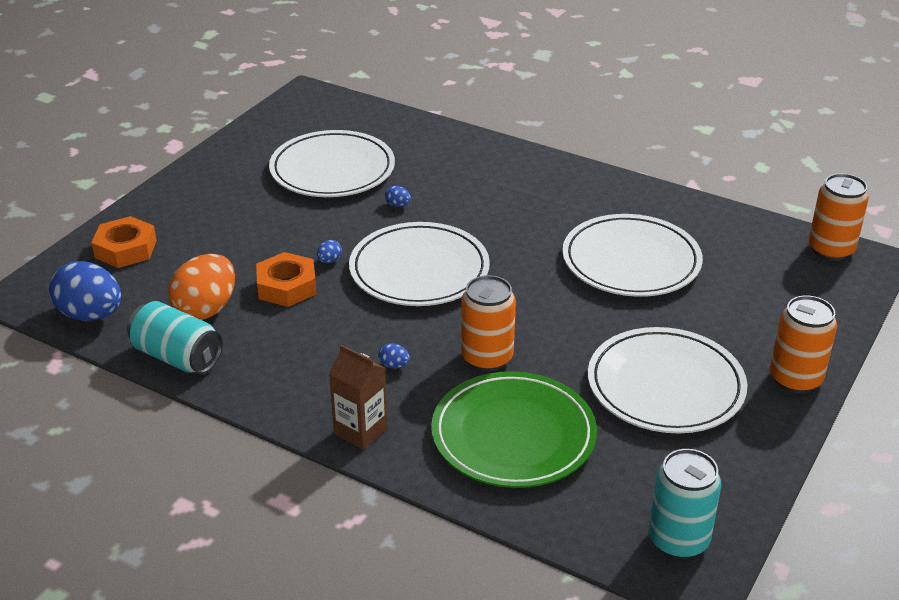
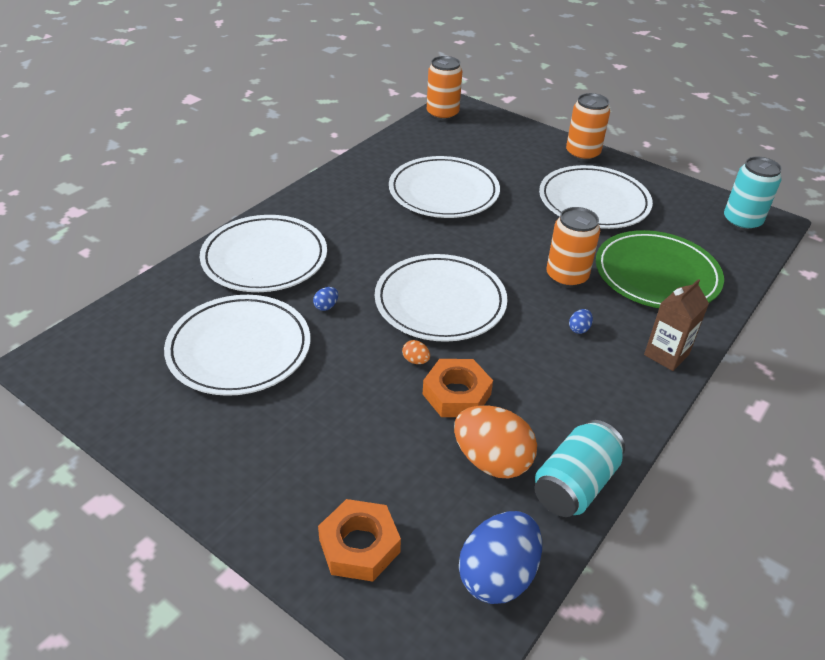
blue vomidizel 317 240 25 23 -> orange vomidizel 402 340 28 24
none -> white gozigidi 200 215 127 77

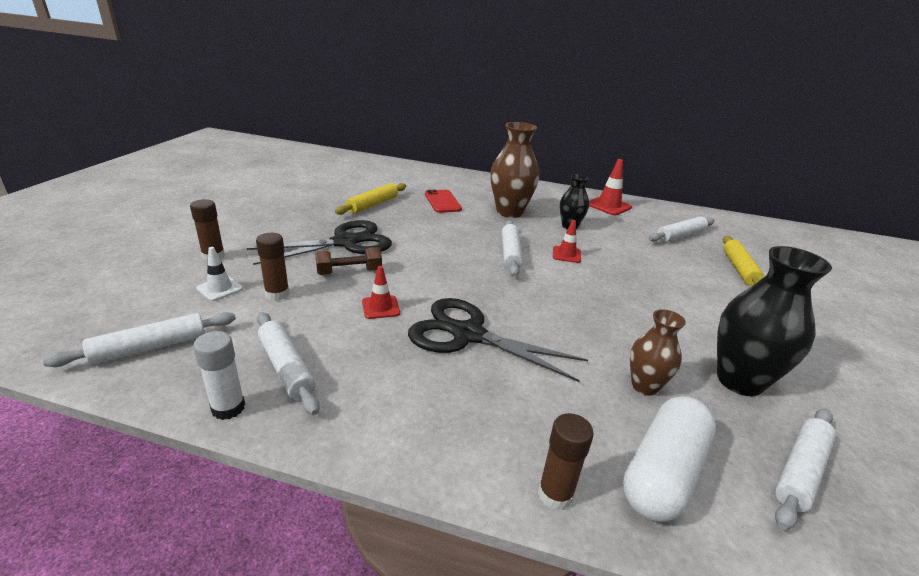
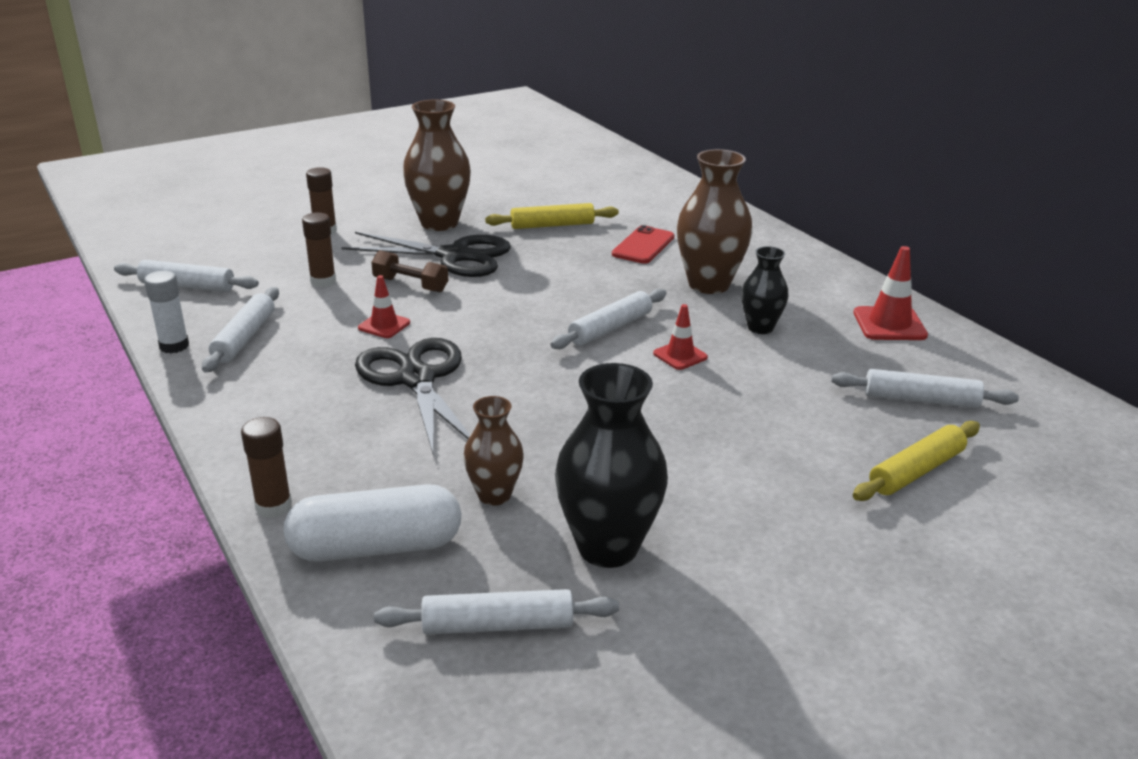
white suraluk 196 247 47 54 -> none
none -> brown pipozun 403 100 68 131

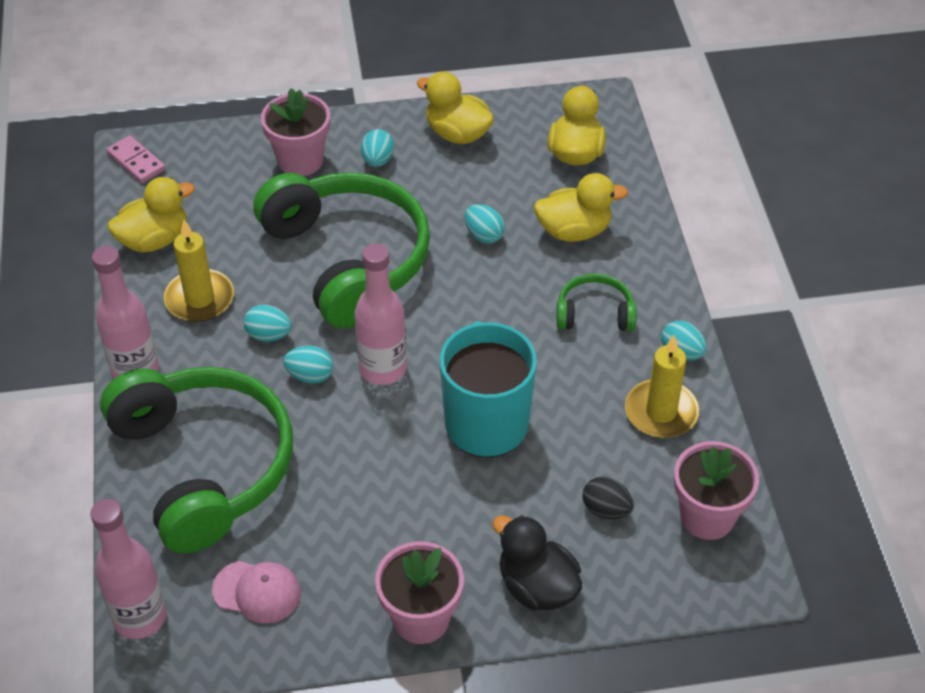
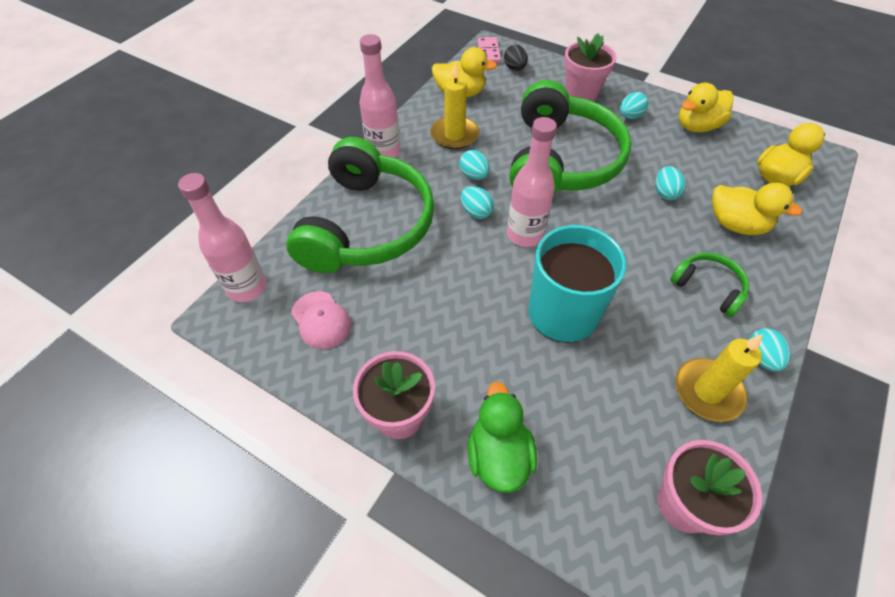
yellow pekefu 417 71 77 73 -> yellow pekefu 679 83 55 49, 105 degrees counterclockwise
black vomidizel 583 477 51 42 -> black vomidizel 504 45 24 26, move
black pekefu 493 515 89 96 -> green pekefu 468 382 69 111

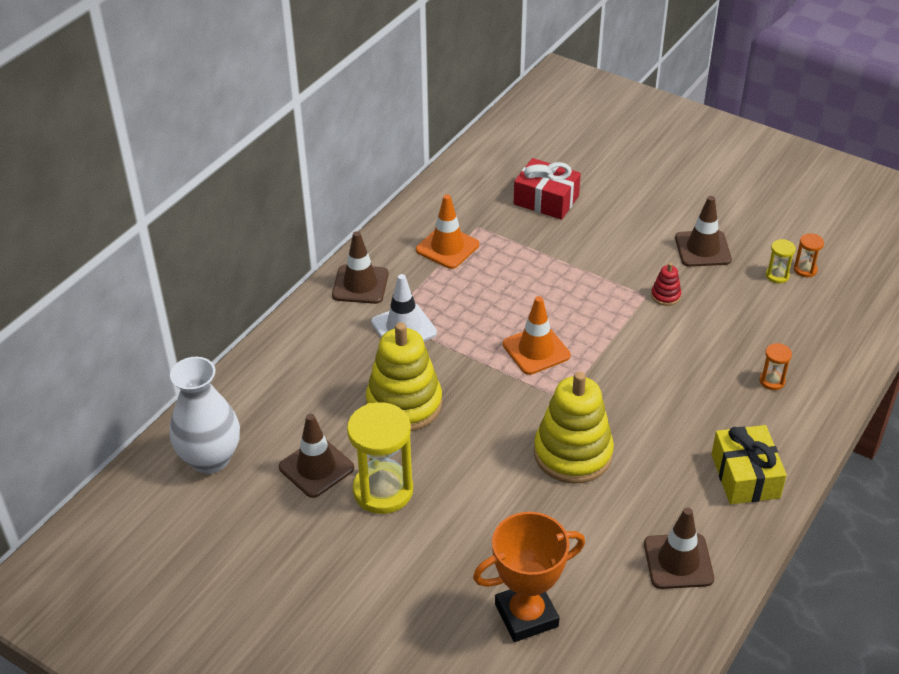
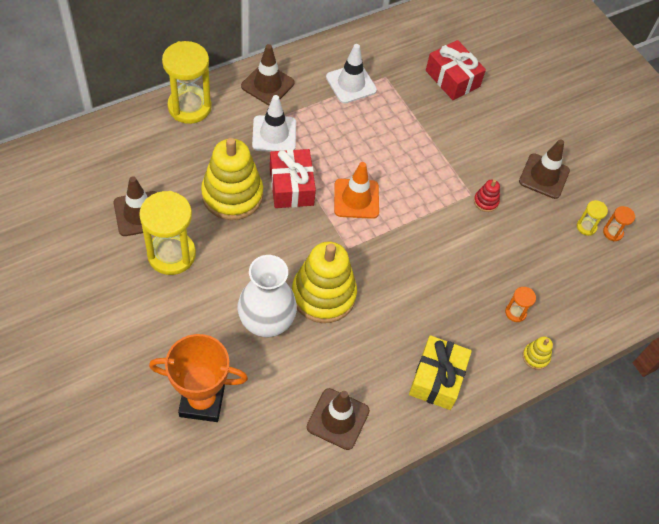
orange suraluk 416 194 63 75 -> white suraluk 326 44 51 60
white pipozun 170 357 70 117 -> white pipozun 238 255 59 82, move
none -> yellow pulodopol 162 41 50 83
none -> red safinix 270 149 46 59
none -> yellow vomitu 522 337 31 33

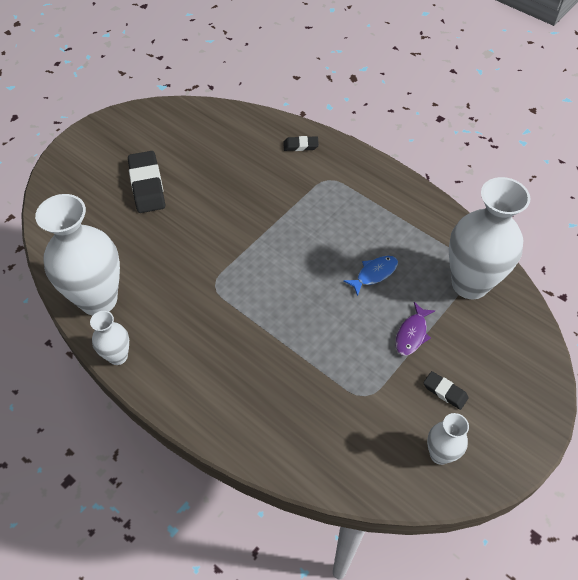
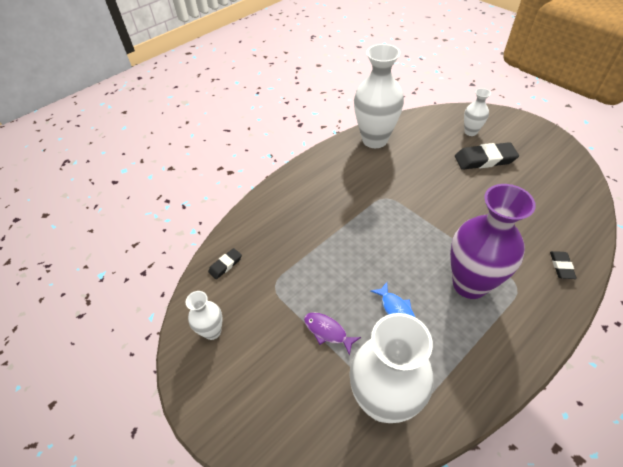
white pipozun 90 311 39 54 -> white pipozun 464 88 27 48, move
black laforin 423 371 46 39 -> black laforin 208 248 34 31, move
none -> purple pipozun 450 184 86 115

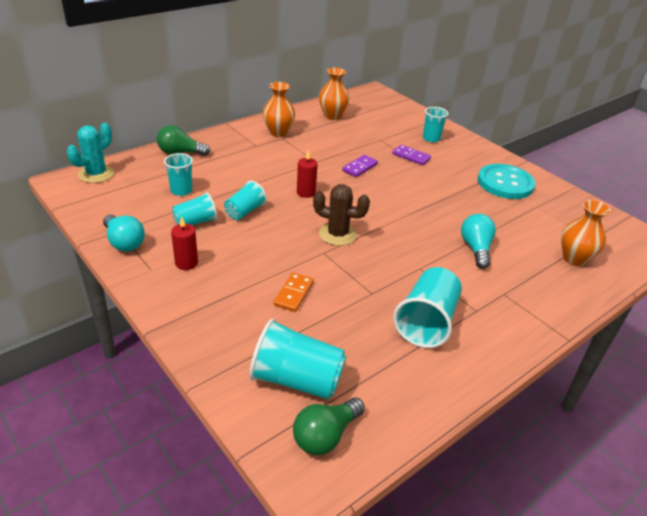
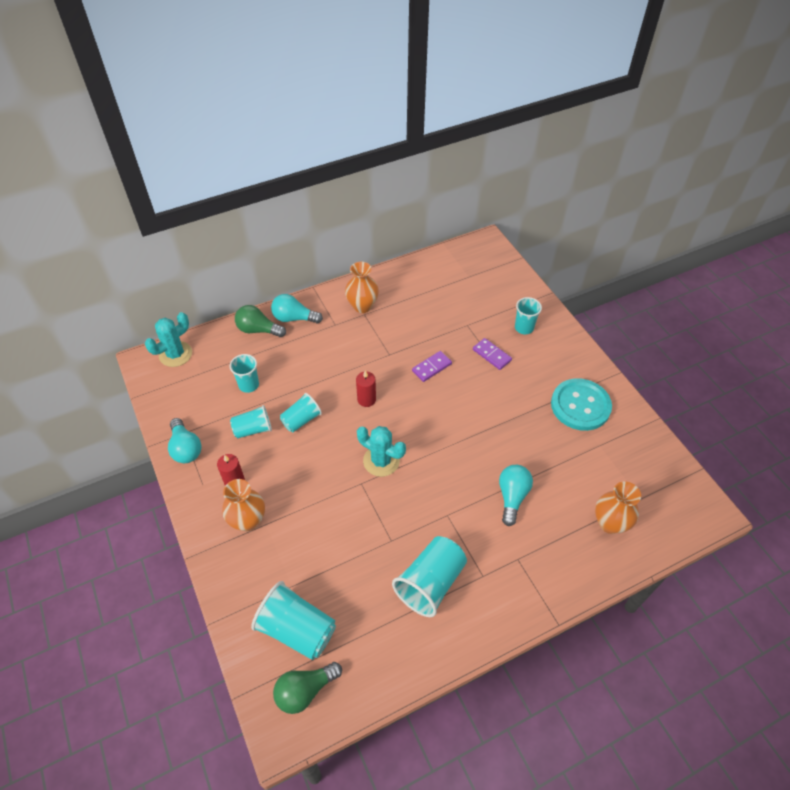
orange pipozun 319 68 31 52 -> orange pipozun 222 479 43 52, move
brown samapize 313 184 57 62 -> turquoise samapize 357 426 49 51
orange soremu 274 272 40 40 -> none
none -> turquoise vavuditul 271 294 52 30

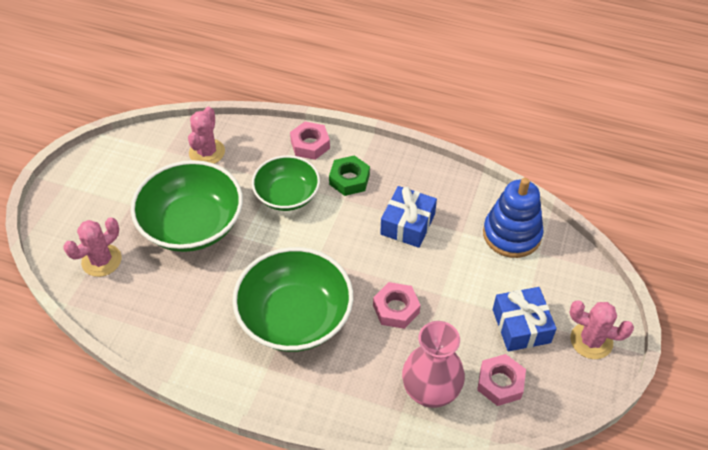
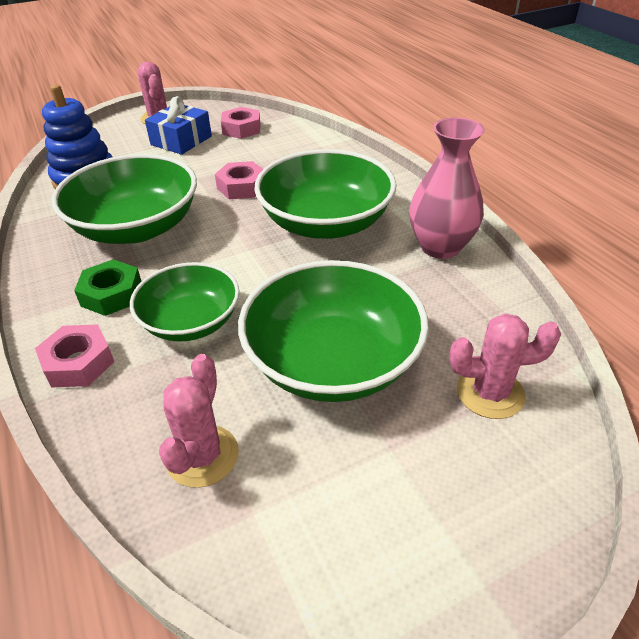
pink samapize 188 107 37 57 -> pink samapize 159 354 80 134, 45 degrees counterclockwise
blue safinix 380 186 57 62 -> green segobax 52 154 145 90
pink pipozun 402 321 63 87 -> pink pipozun 409 117 76 142, move

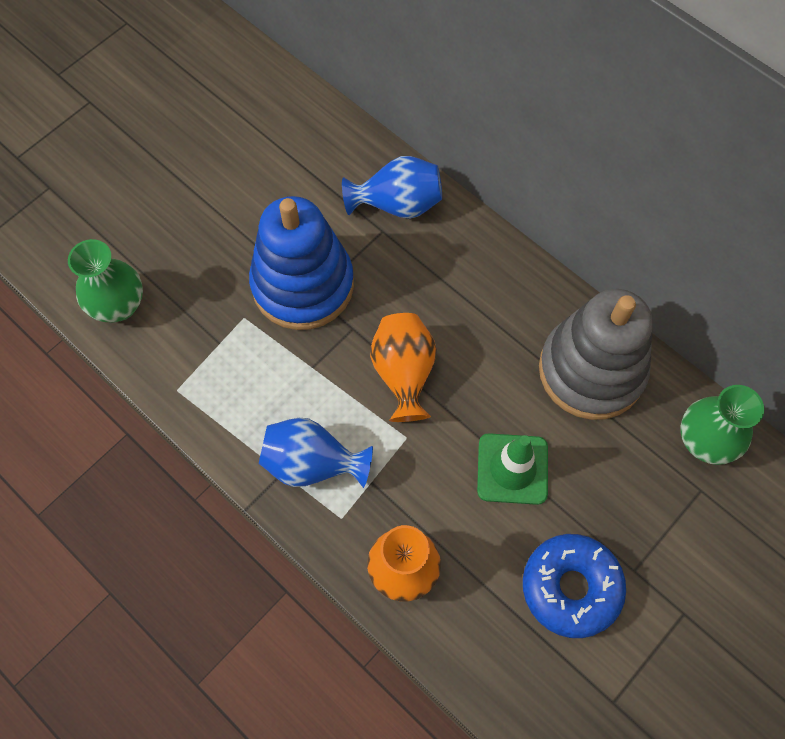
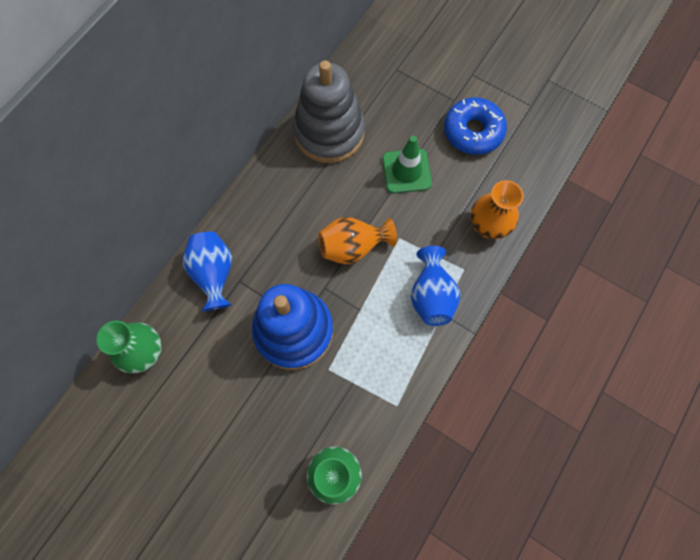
green pipozun 681 385 83 80 -> green pipozun 97 321 65 52, move

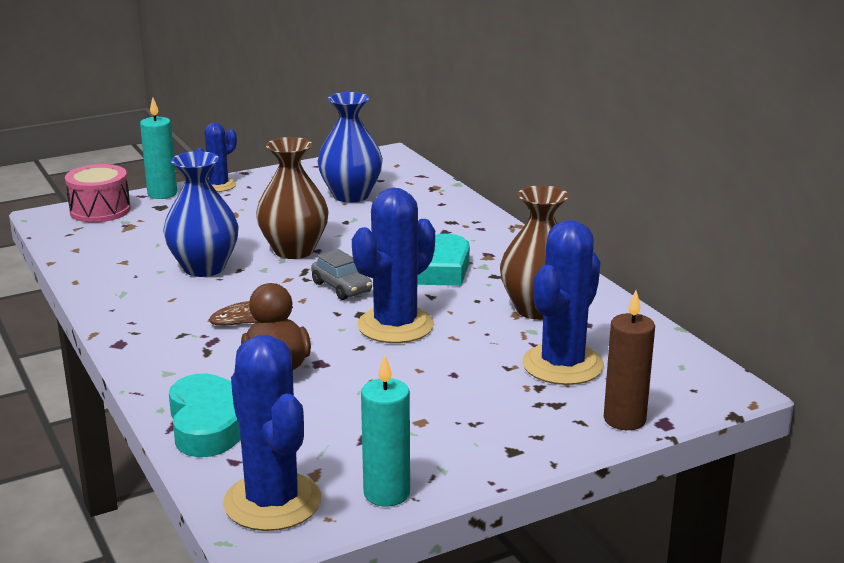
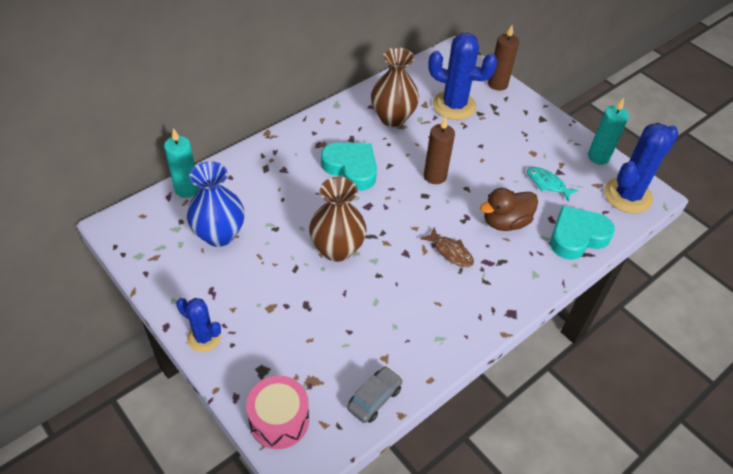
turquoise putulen 140 97 37 102 -> turquoise putulen 164 128 35 70, move
blue pipozun 163 151 76 126 -> none
blue samapize 352 188 83 155 -> brown putulen 424 116 31 68
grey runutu 311 249 61 51 -> grey runutu 347 366 56 57, move
none -> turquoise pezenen 527 167 51 35

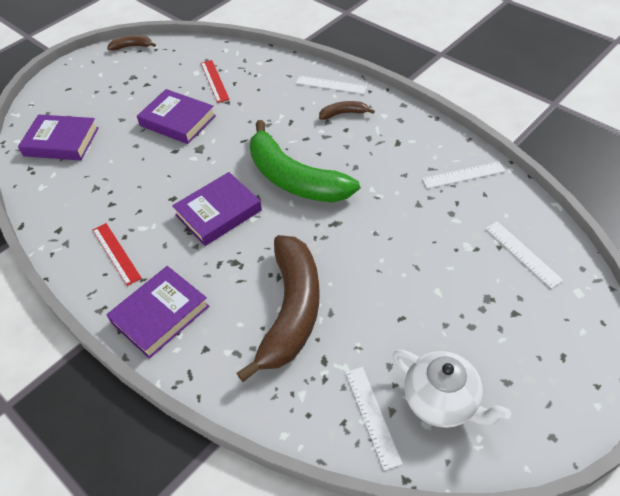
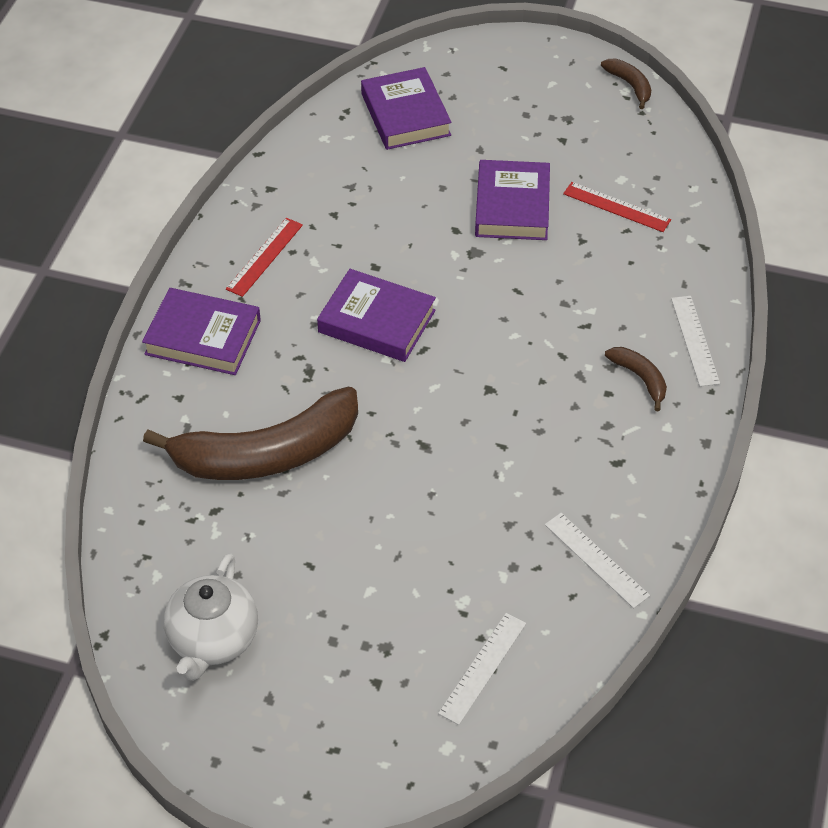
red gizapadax 201 60 29 43 -> red gizapadax 563 182 108 50, 75 degrees clockwise
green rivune 250 120 110 82 -> none
white gizapadax 346 367 57 104 -> none

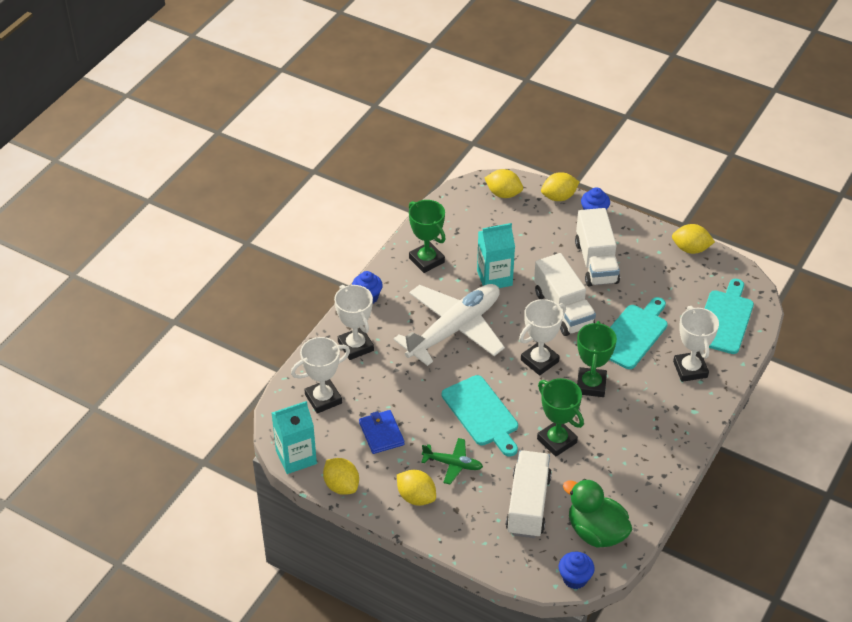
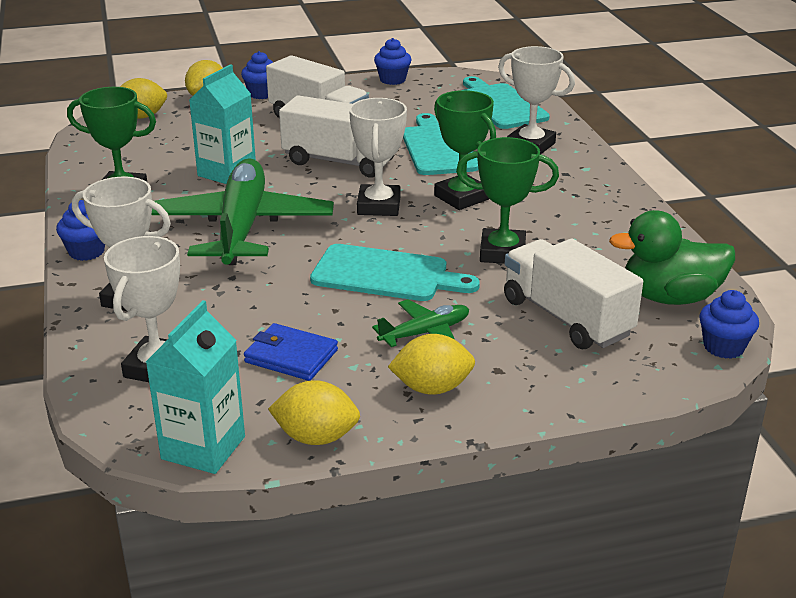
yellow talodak 672 224 43 30 -> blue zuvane 374 38 37 47
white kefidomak 393 284 112 82 -> green kefidomak 151 159 183 106

